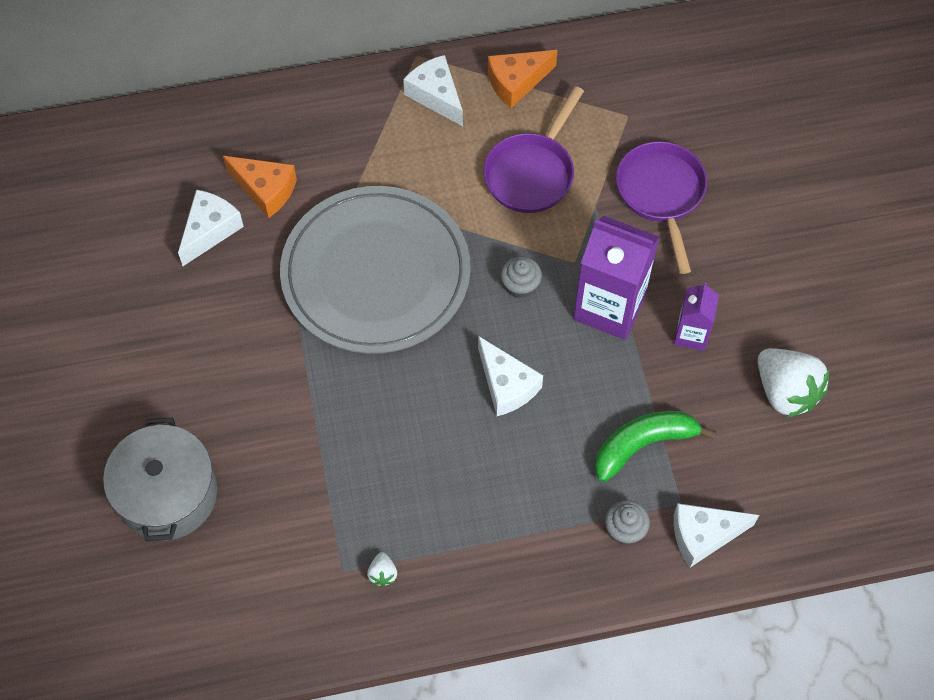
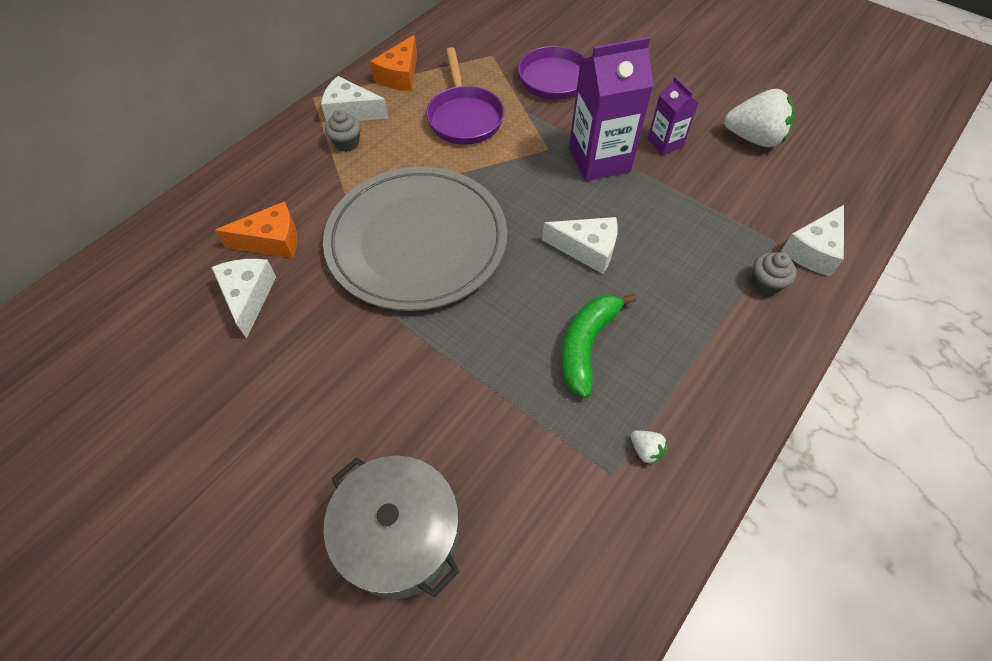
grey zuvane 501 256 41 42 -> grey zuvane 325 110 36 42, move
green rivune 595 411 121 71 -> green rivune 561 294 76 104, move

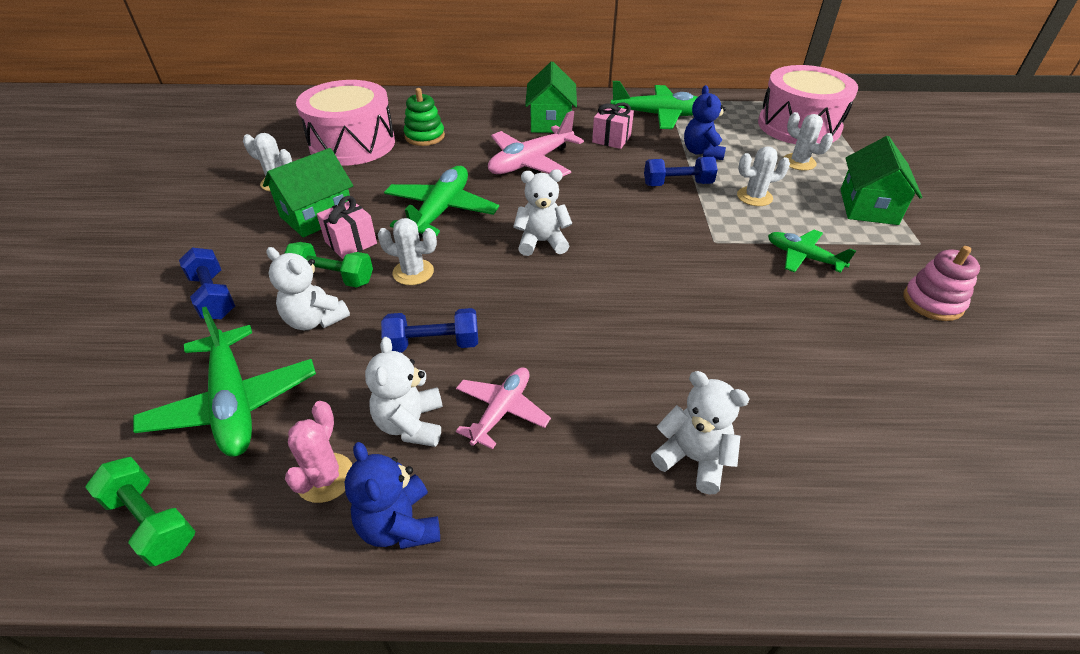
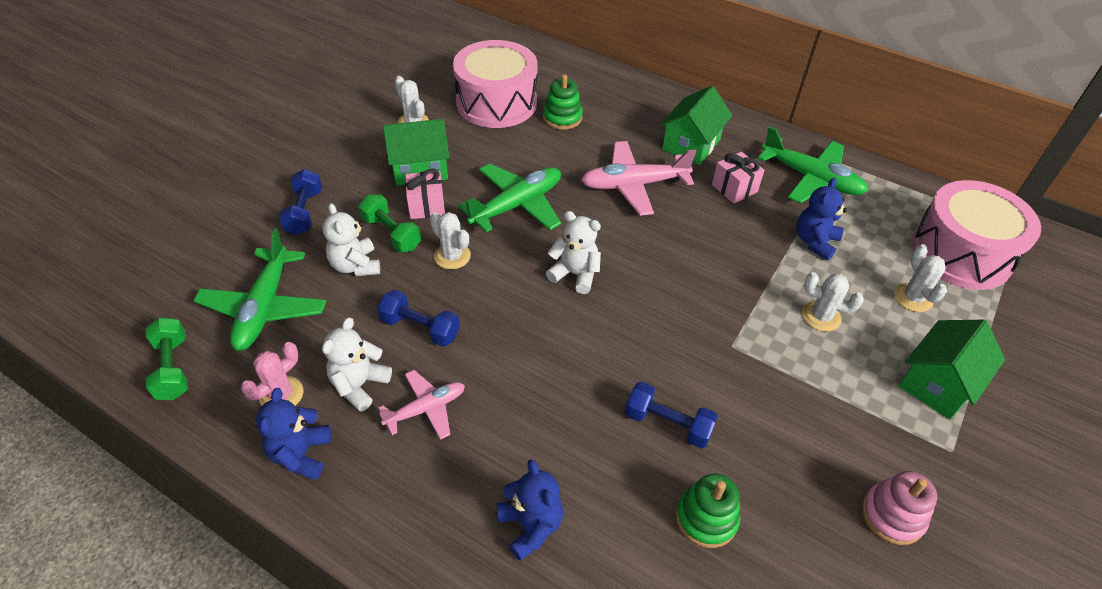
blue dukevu 644 157 74 29 -> blue dukevu 625 382 93 66, move
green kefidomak 768 230 88 43 -> none
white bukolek 651 371 98 124 -> blue bukolek 496 459 67 102
none -> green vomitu 676 473 64 75

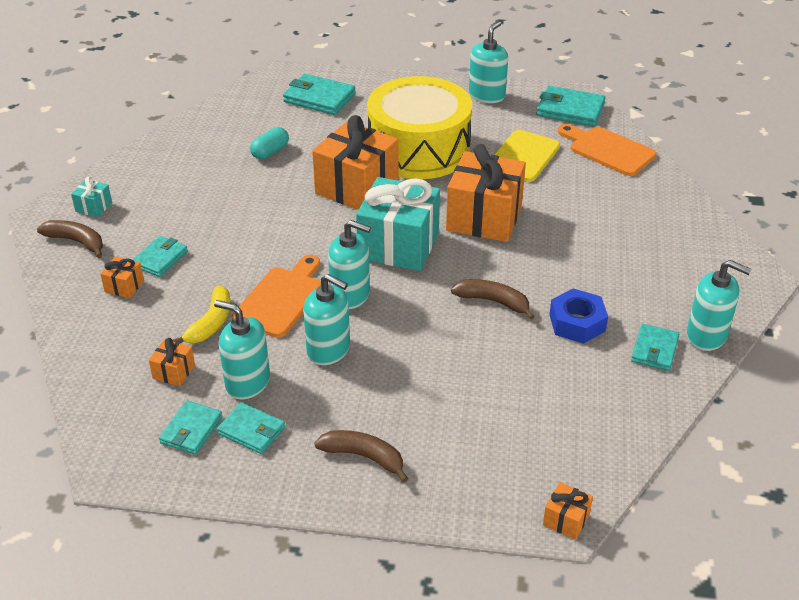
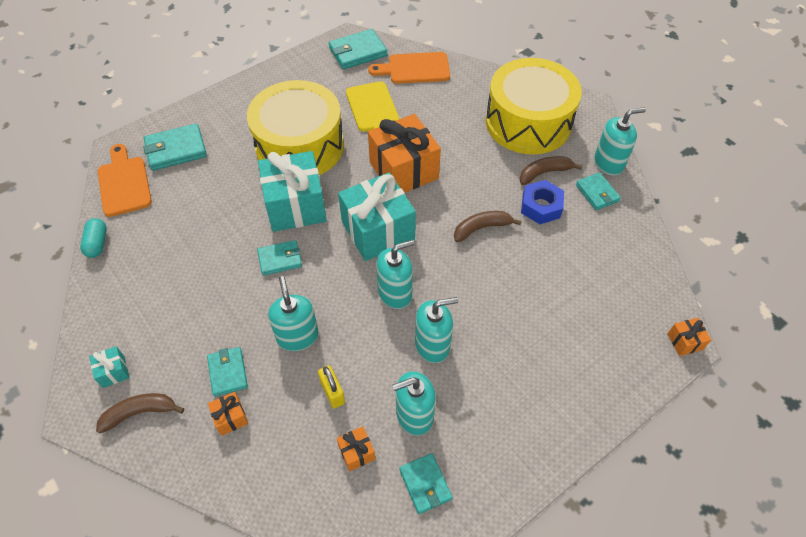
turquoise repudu 469 21 39 82 -> turquoise repudu 268 276 51 75, move
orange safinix 312 115 87 95 -> turquoise safinix 258 151 69 81
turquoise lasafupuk 250 127 39 32 -> turquoise lasafupuk 80 218 27 40, move
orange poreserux 232 255 89 83 -> orange poreserux 98 144 54 73, move
yellow rivune 173 286 57 57 -> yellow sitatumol 318 365 27 43
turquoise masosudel 217 402 68 52 -> turquoise masosudel 257 240 45 36, move
brown rivune 314 430 94 53 -> brown rivune 519 156 64 29, move
none -> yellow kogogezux 486 58 96 96

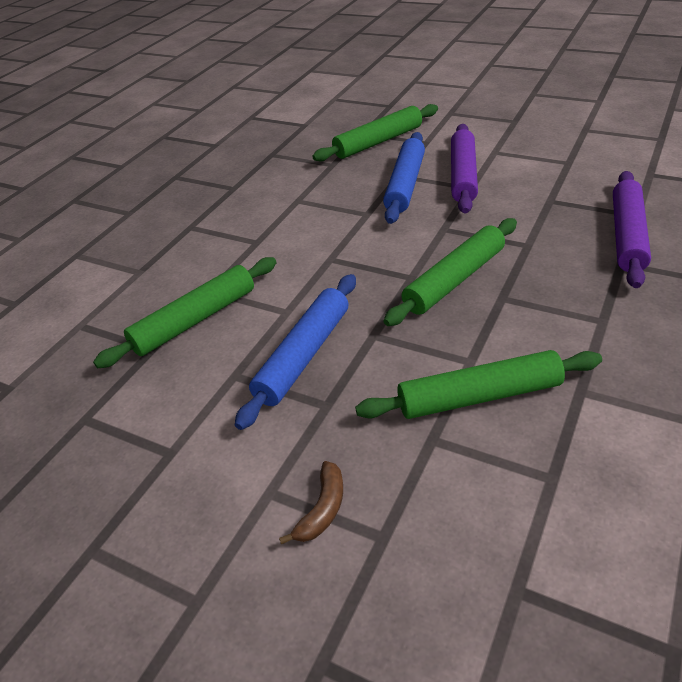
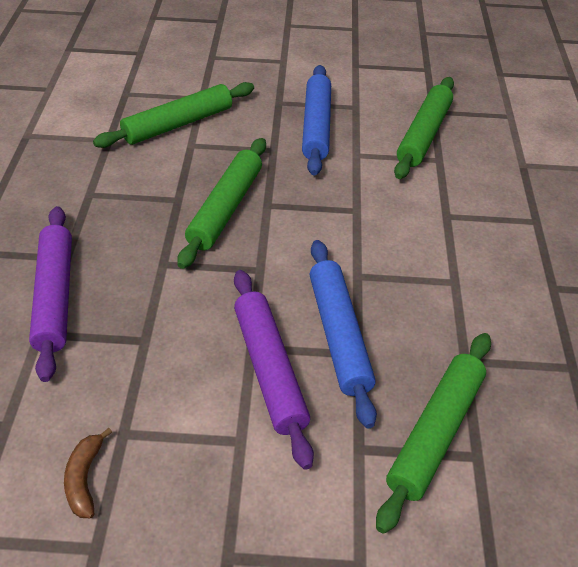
brown rivune 279 461 64 84 -> brown rivune 64 428 48 90, move

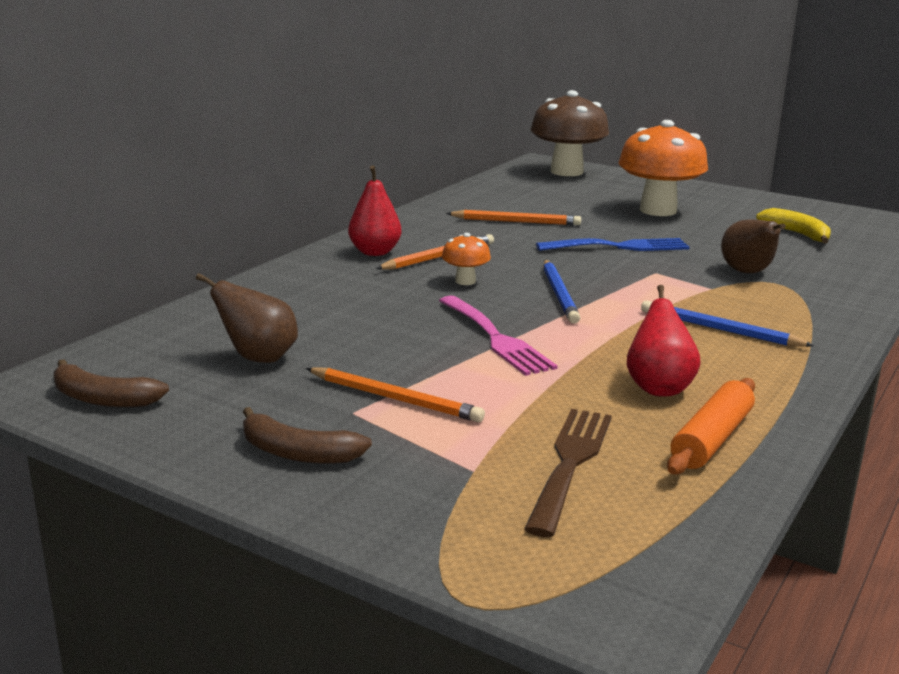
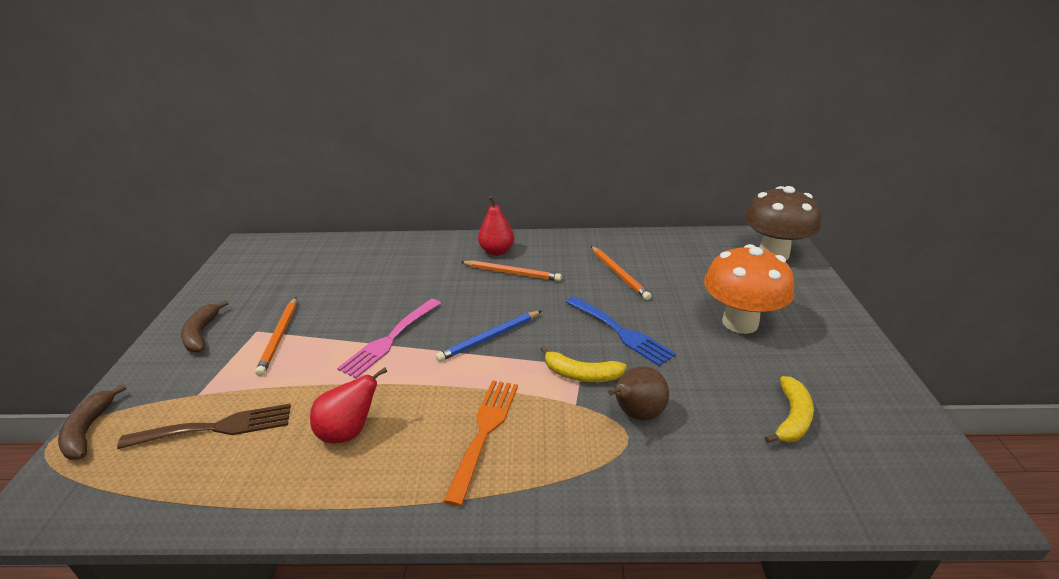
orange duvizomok 442 233 49 52 -> none
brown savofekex 196 273 102 90 -> none
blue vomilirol 641 300 173 47 -> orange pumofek 443 380 75 126
brown rivune 54 359 115 49 -> brown rivune 58 384 68 76, move
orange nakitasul 667 378 88 97 -> none
none -> yellow rivune 540 346 86 36

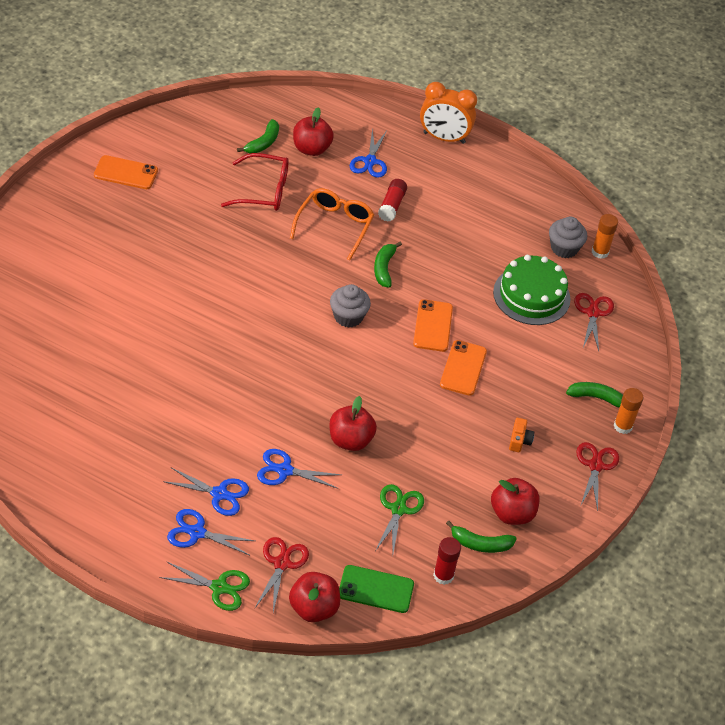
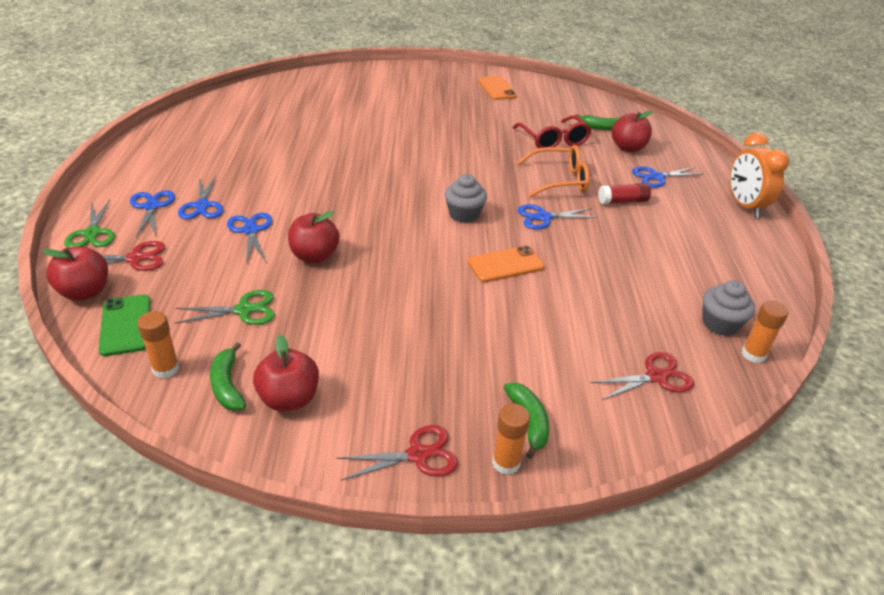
green rivune 374 242 28 46 -> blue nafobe 518 204 80 26
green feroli 493 255 78 70 -> none
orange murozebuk 440 340 47 56 -> none
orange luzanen 509 418 25 34 -> none
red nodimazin 433 537 28 48 -> orange nodimazin 137 311 42 68

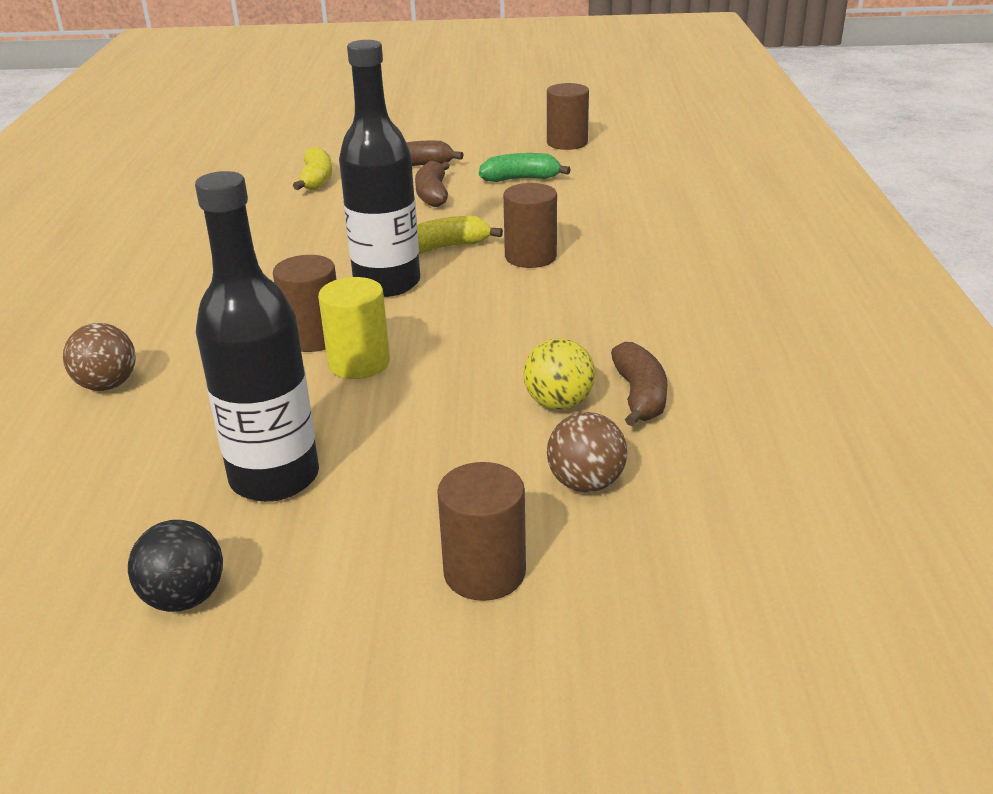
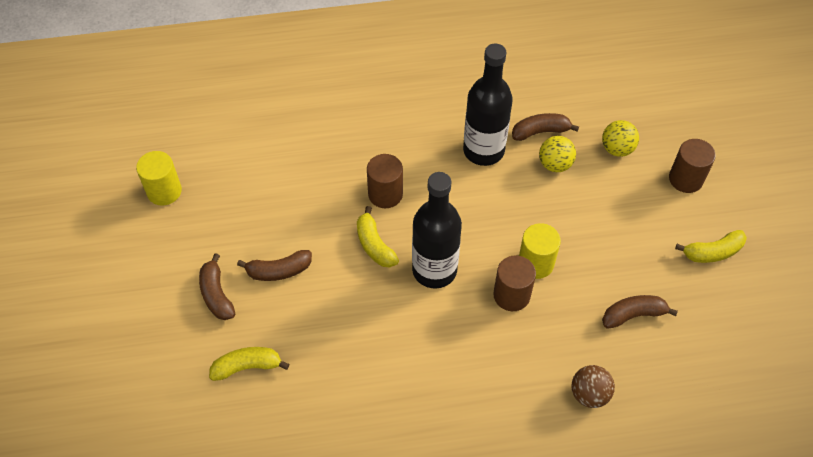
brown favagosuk 547 83 42 67 -> yellow favagosuk 136 151 46 55
green rivune 479 153 92 29 -> none
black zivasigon 195 171 124 331 -> black zivasigon 463 43 50 123, move
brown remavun 547 412 80 80 -> yellow remavun 602 120 37 37
black remavun 128 520 95 92 -> none
none -> yellow rivune 675 230 72 33
none -> brown rivune 602 295 76 34

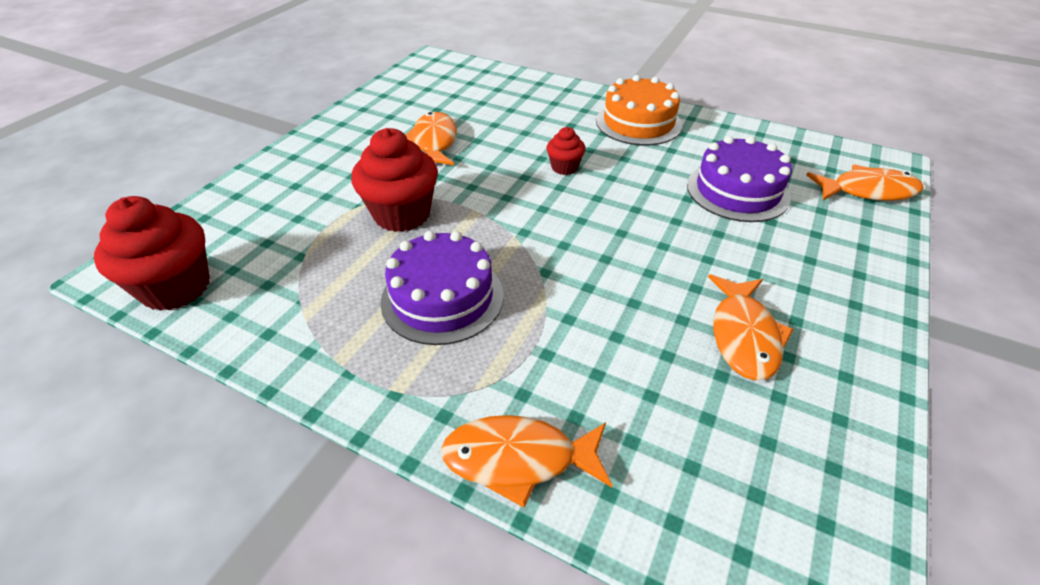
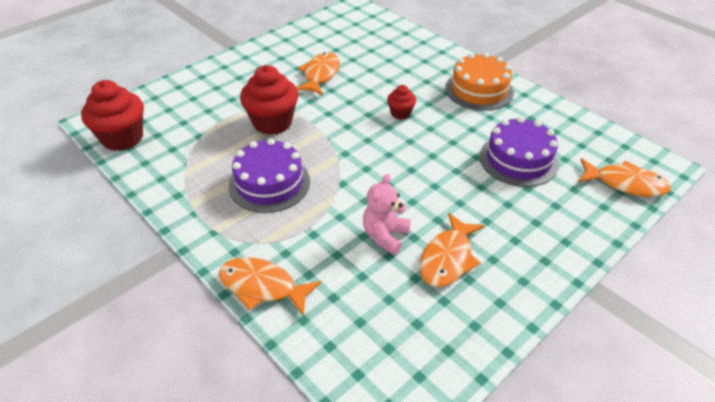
none -> pink bukolek 363 174 48 81

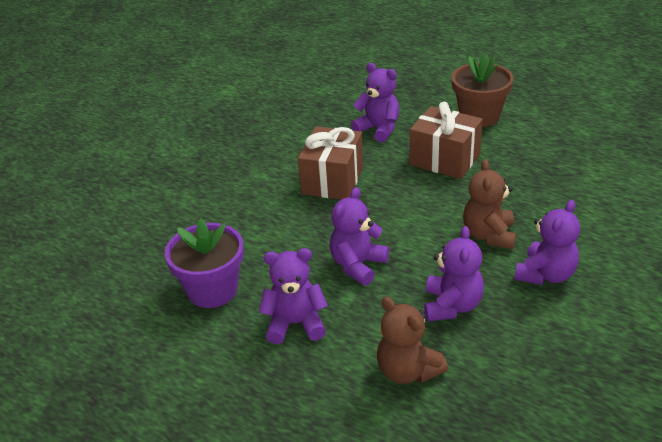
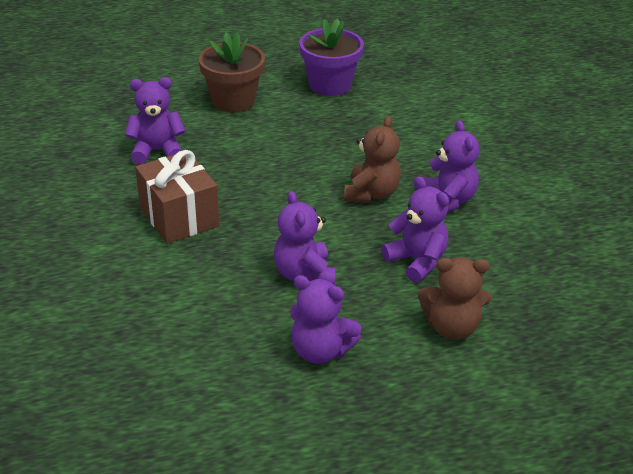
brown safinix 410 102 73 77 -> none
brown bukolek 463 159 53 90 -> brown bukolek 344 116 57 86, 120 degrees counterclockwise
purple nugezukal 165 218 79 90 -> purple nugezukal 299 19 65 77, move
purple bukolek 259 248 69 96 -> purple bukolek 290 275 71 89, 105 degrees counterclockwise

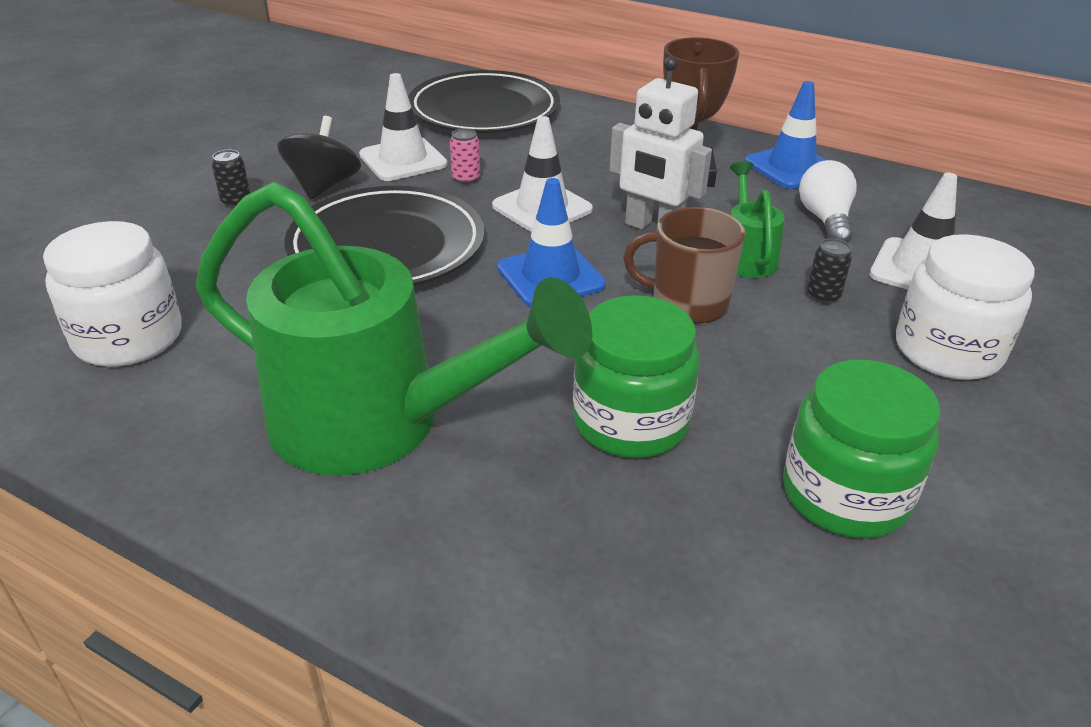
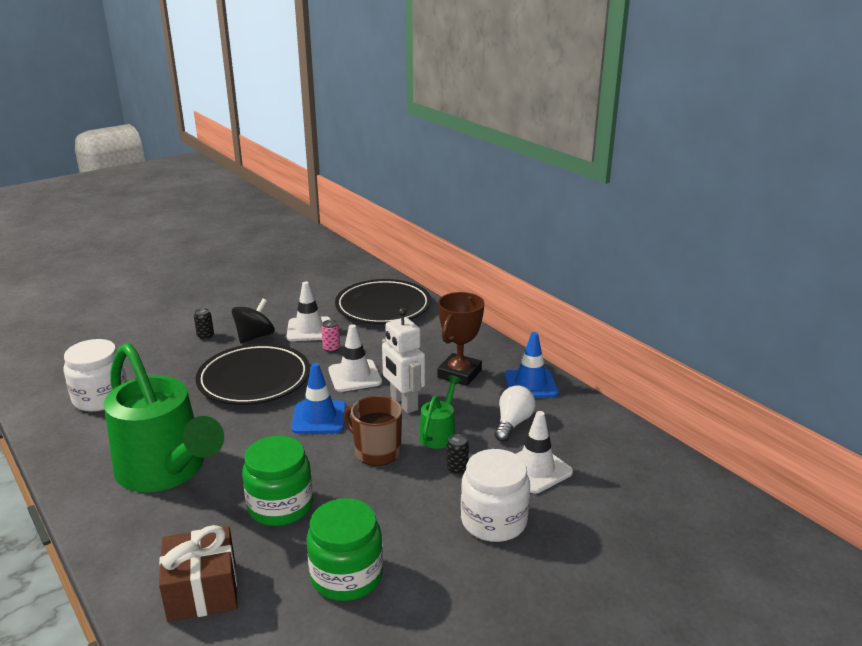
none -> brown safinix 159 525 78 97

